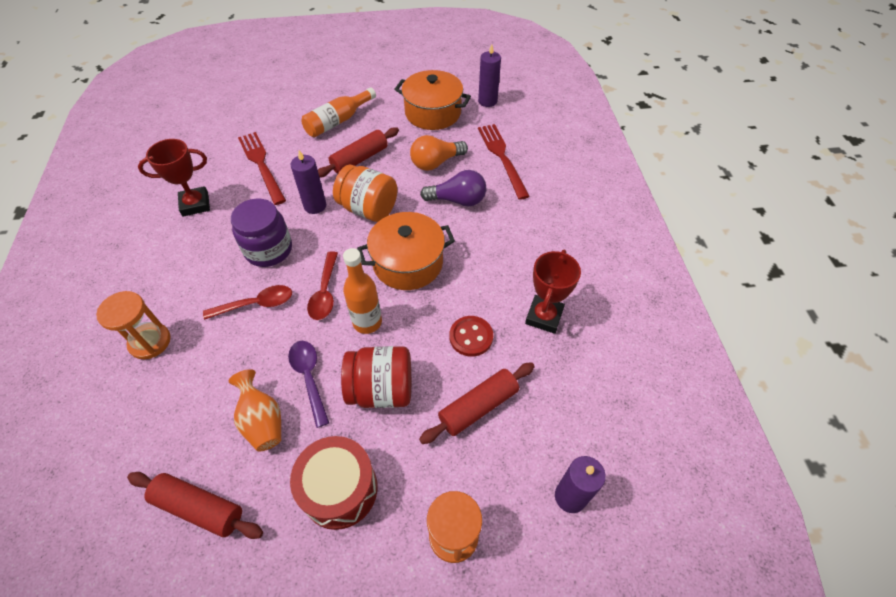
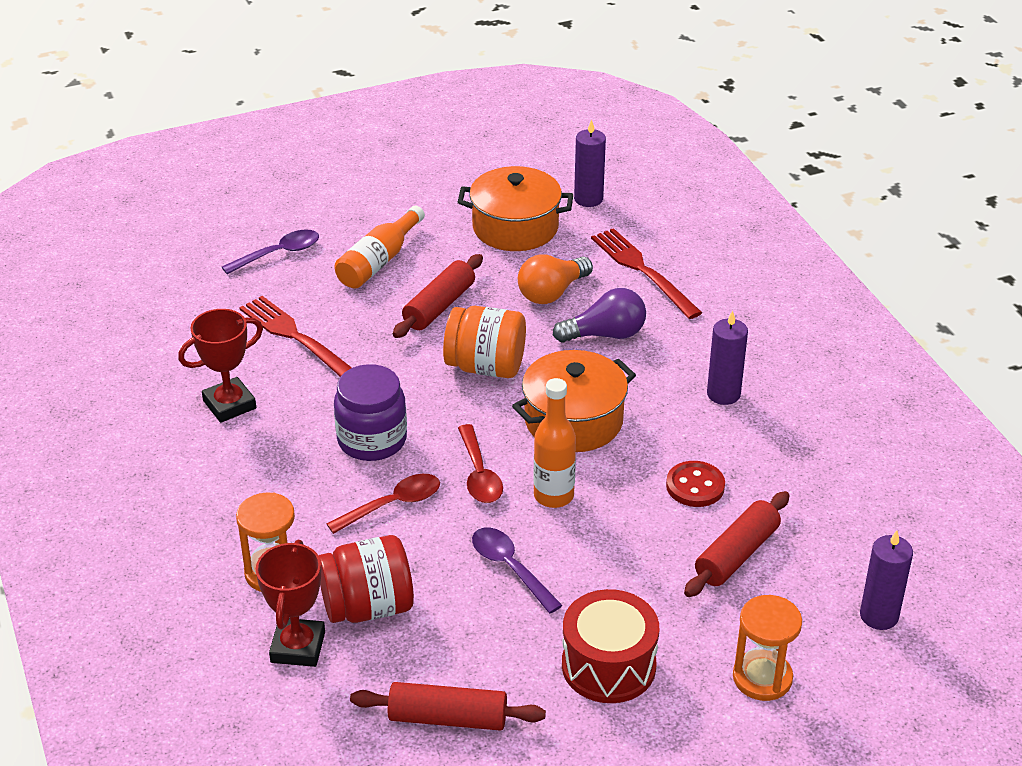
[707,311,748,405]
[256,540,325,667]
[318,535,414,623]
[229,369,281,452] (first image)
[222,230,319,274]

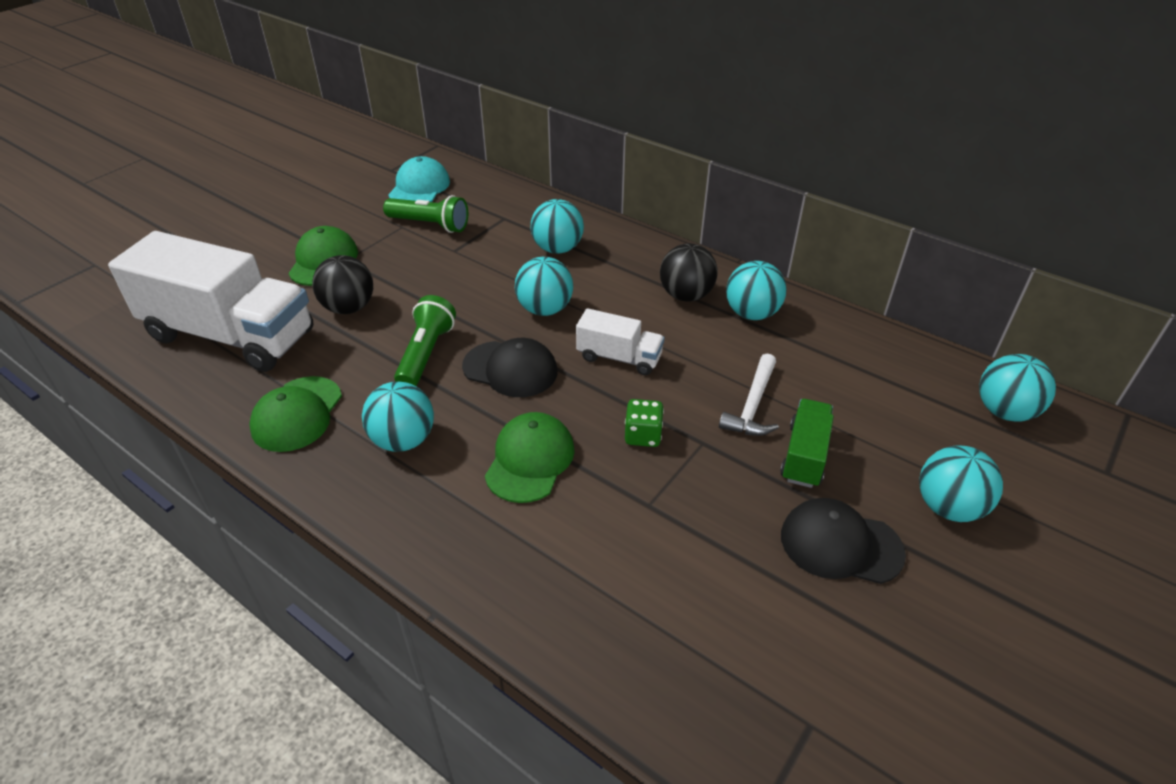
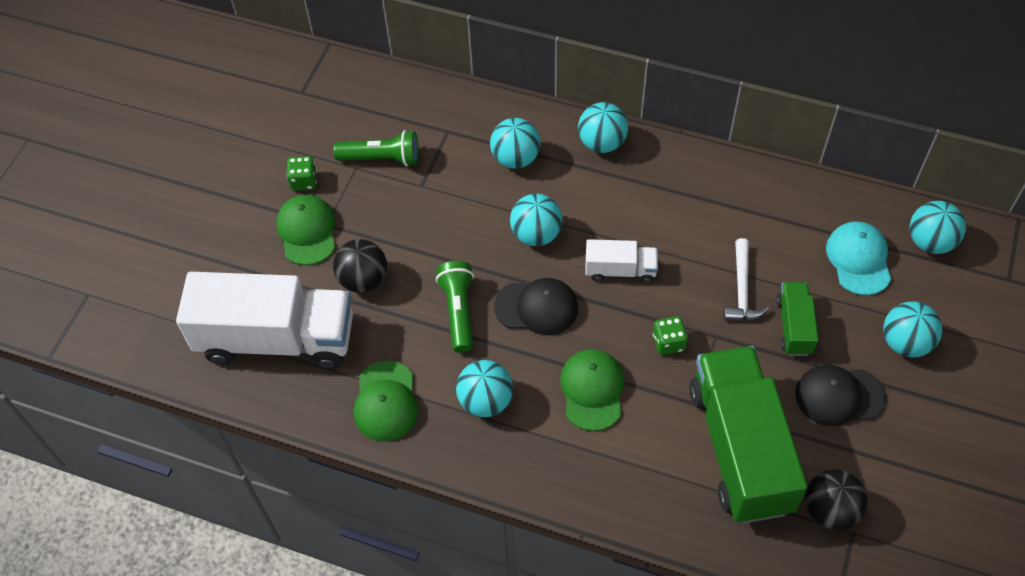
[826,221,891,295]
[805,469,868,530]
[578,102,628,153]
[286,156,317,191]
[689,346,808,523]

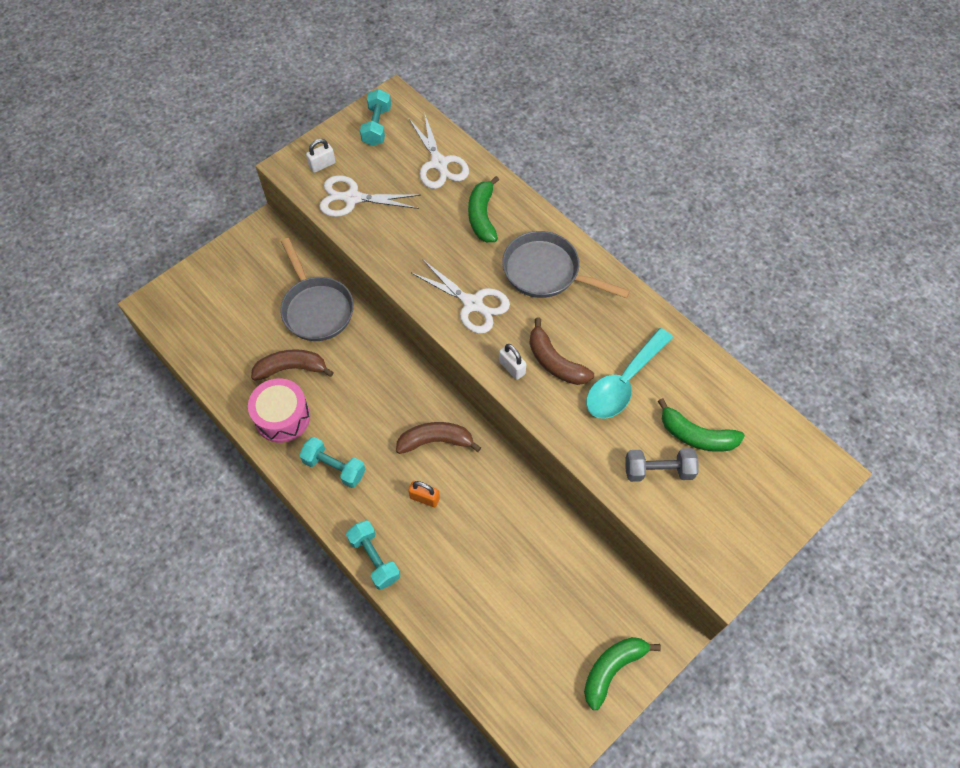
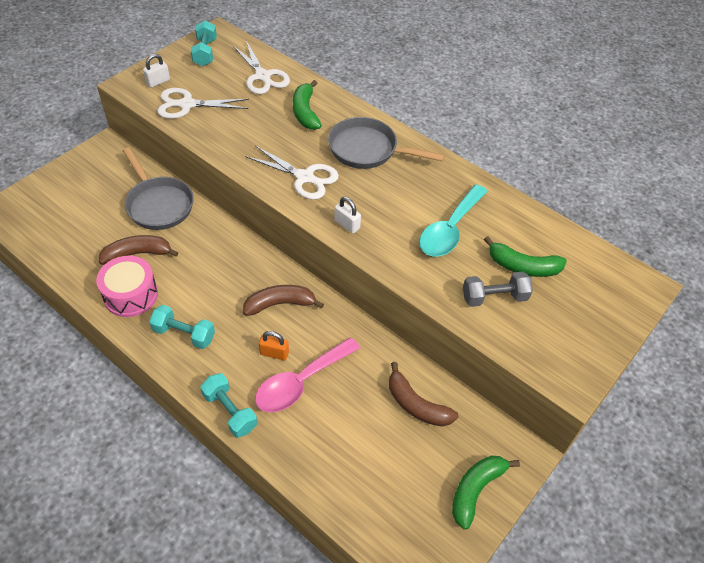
[389,362,458,427]
[255,337,360,412]

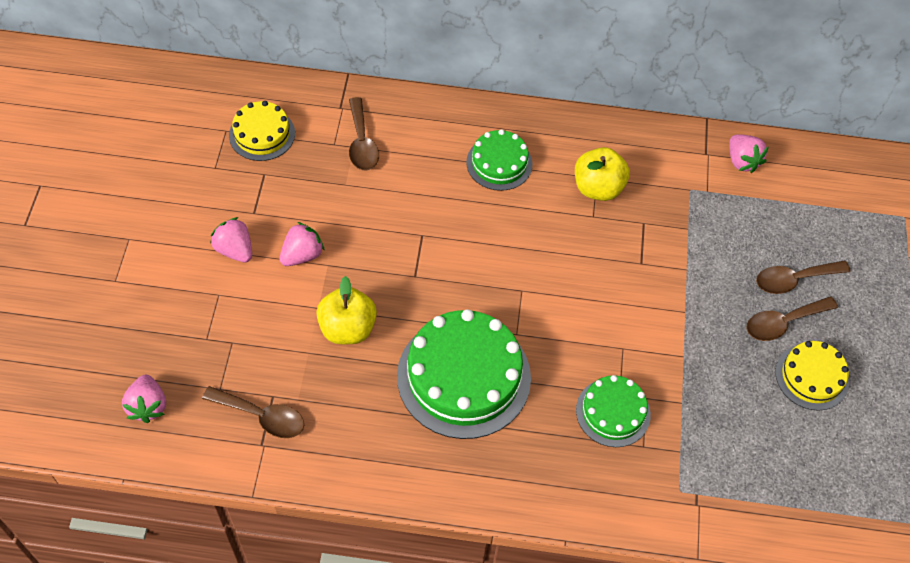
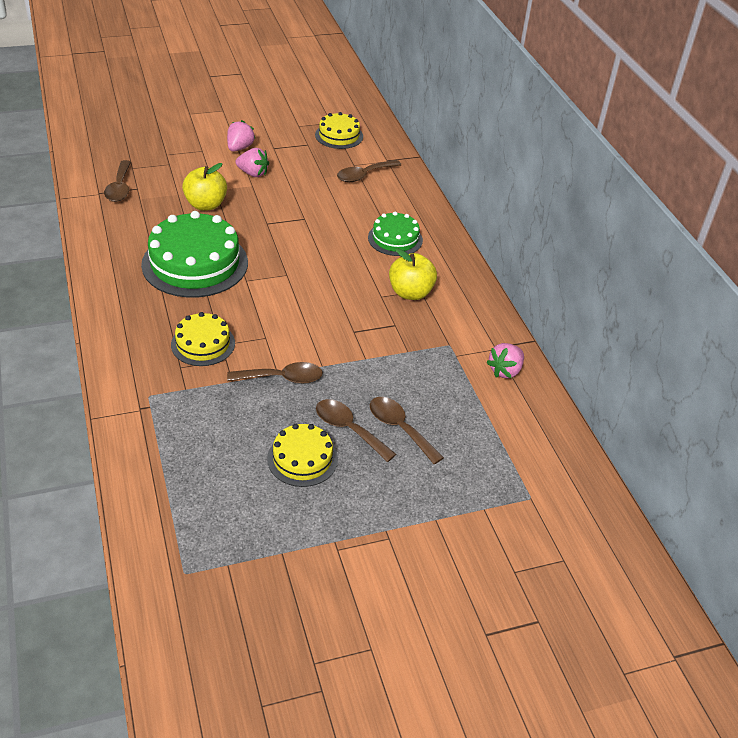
[122,375,166,423] (first image)
[171,312,235,366]
[227,362,323,384]

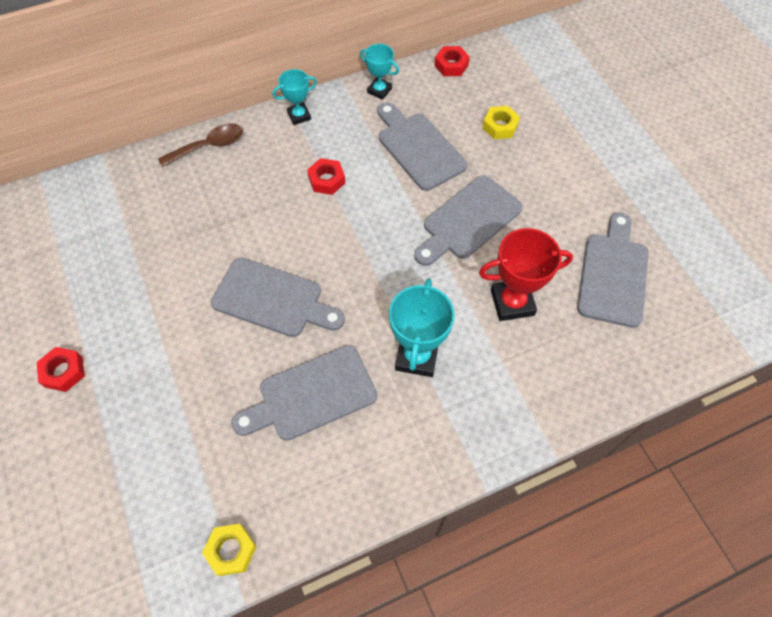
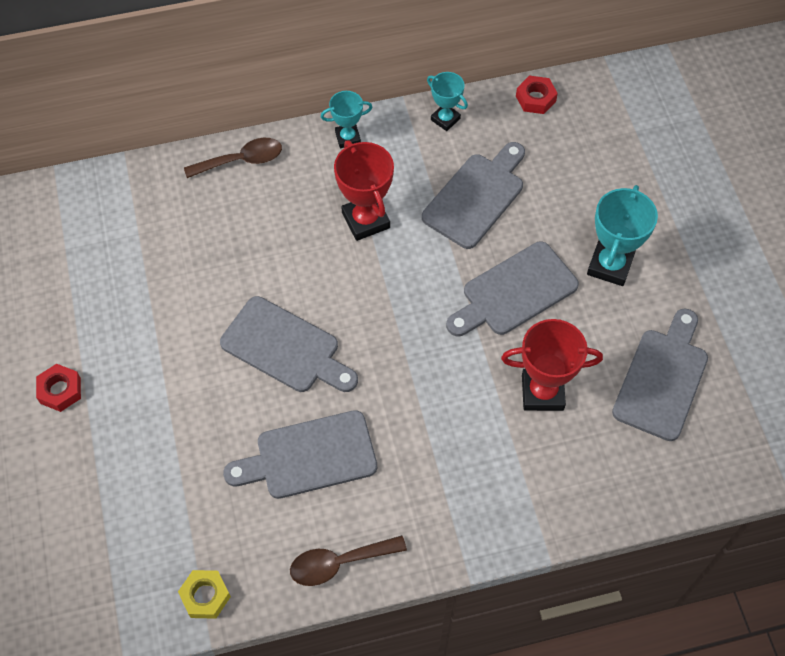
[422,142,525,249]
[482,106,520,139] (first image)
[334,140,394,241]
[587,185,658,286]
[290,535,407,586]

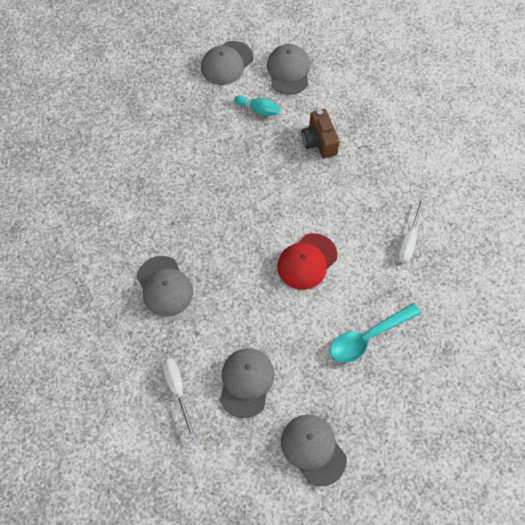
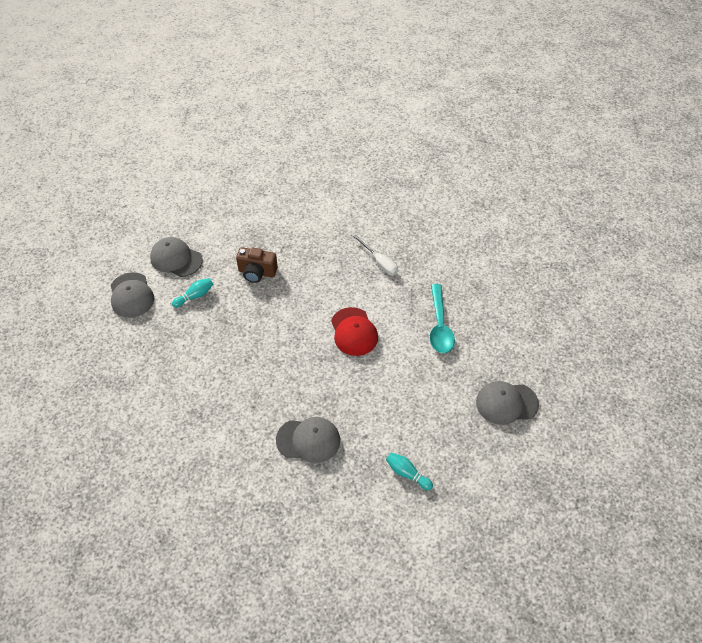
[220,348,274,418] (first image)
[386,453,433,490]

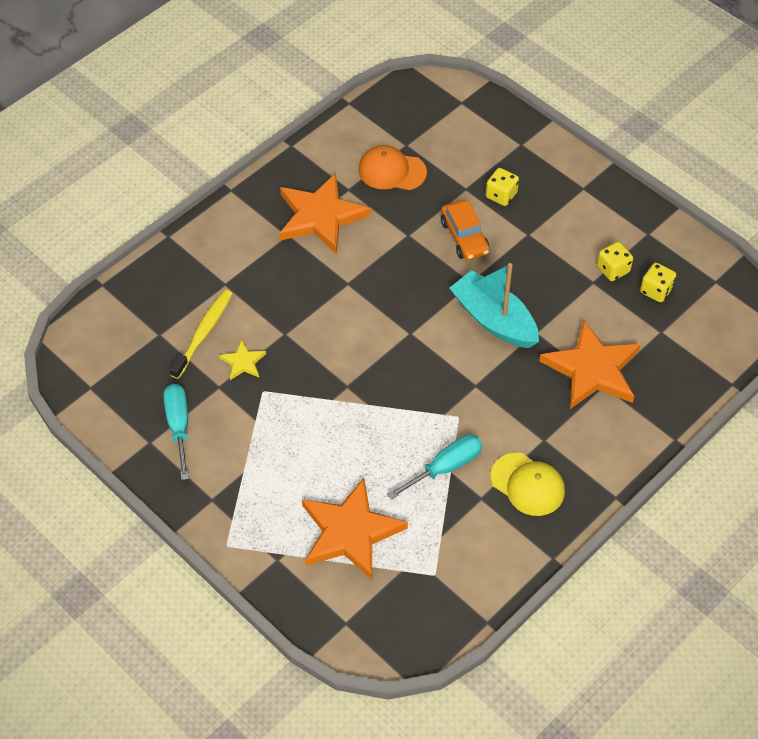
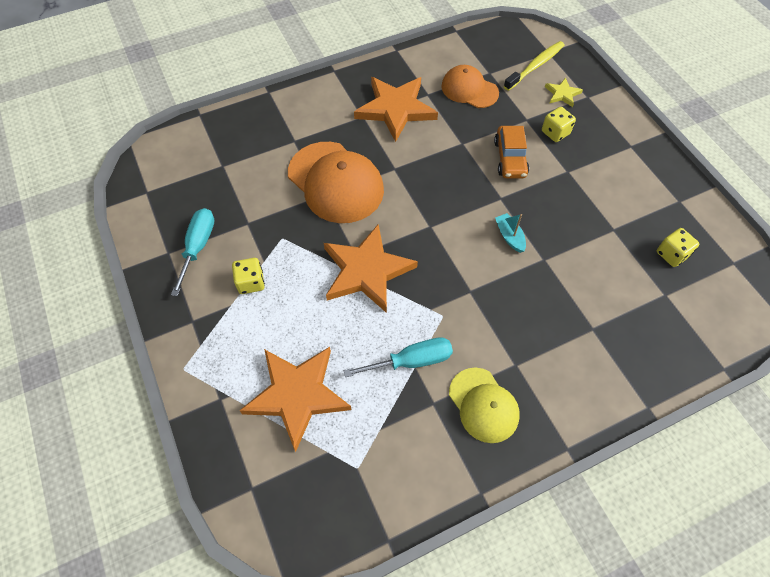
[232,258,265,294]
[495,213,526,253]
[504,41,565,91]
[324,224,418,313]
[545,77,583,107]
[288,142,384,223]

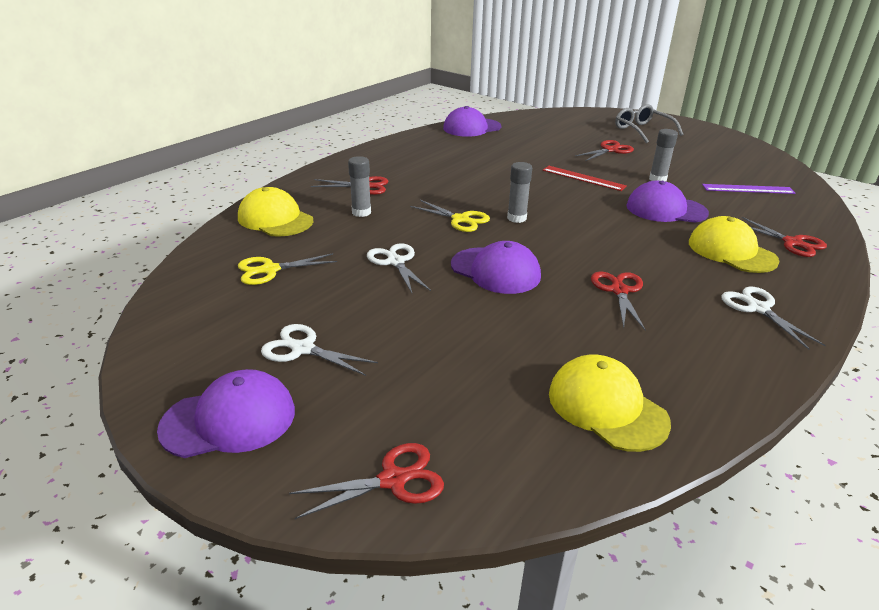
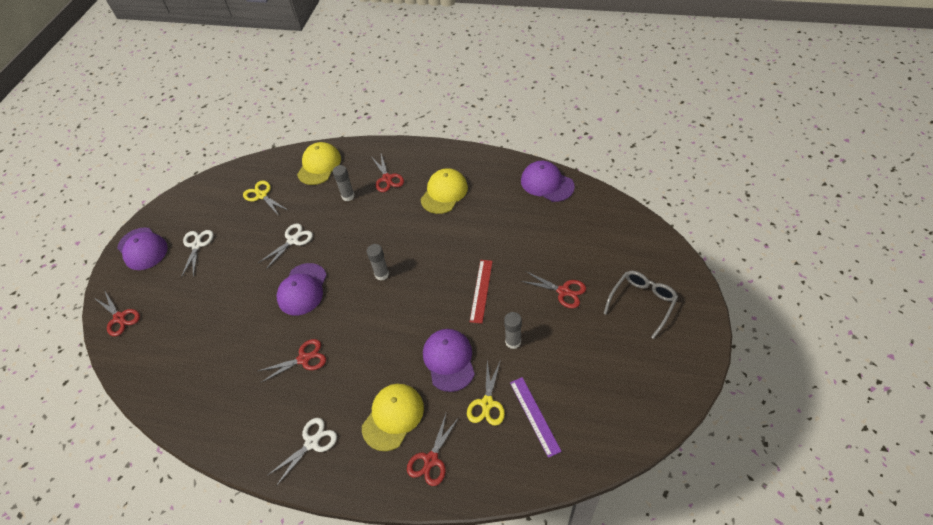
[467,360,505,426]
[420,168,468,214]

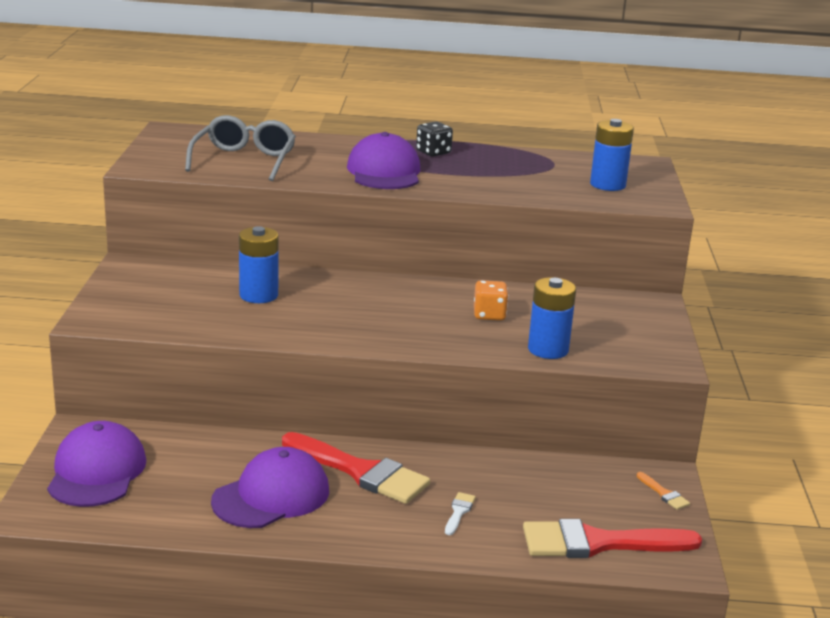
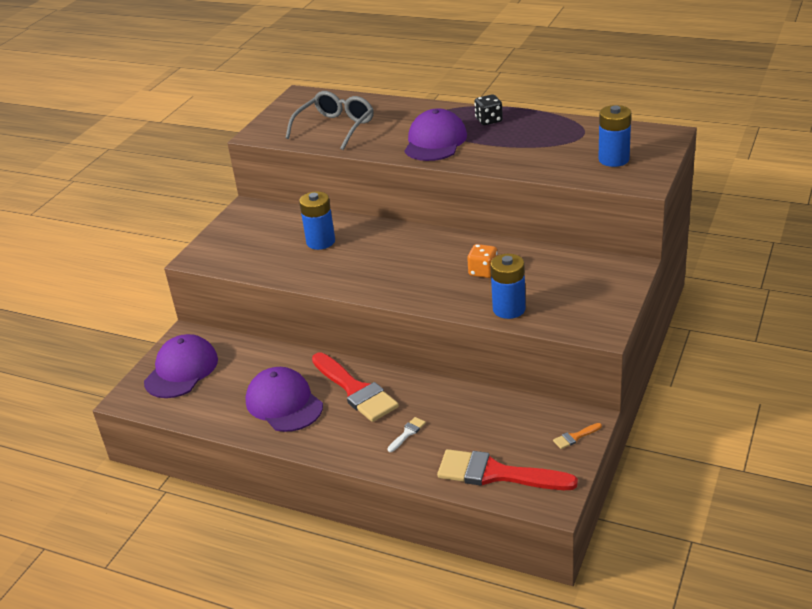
[245,367,323,432]
[553,423,602,449]

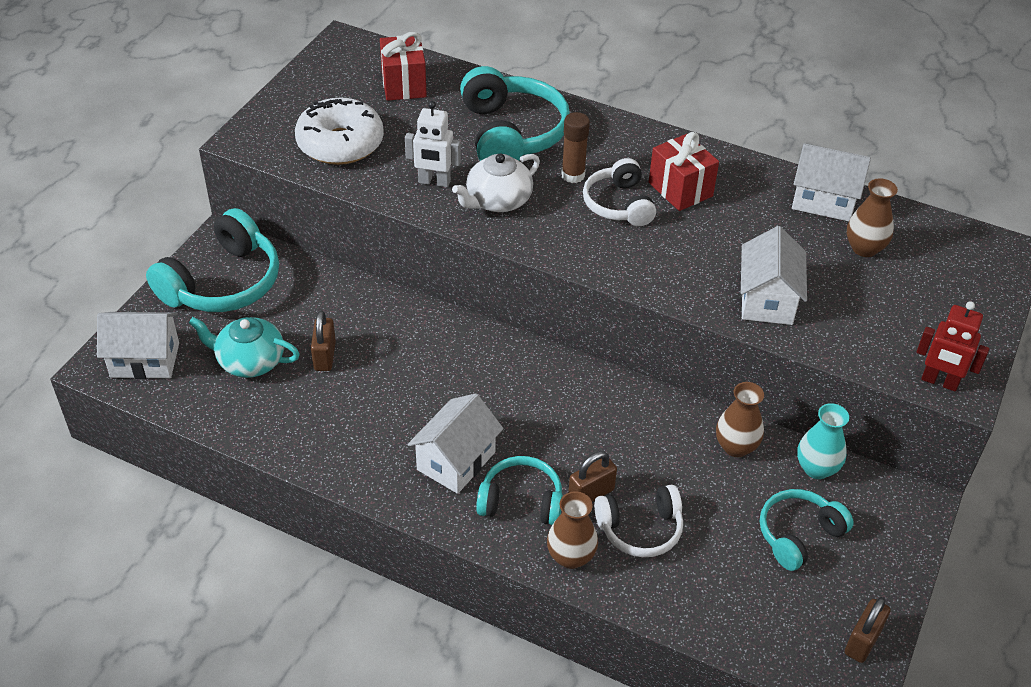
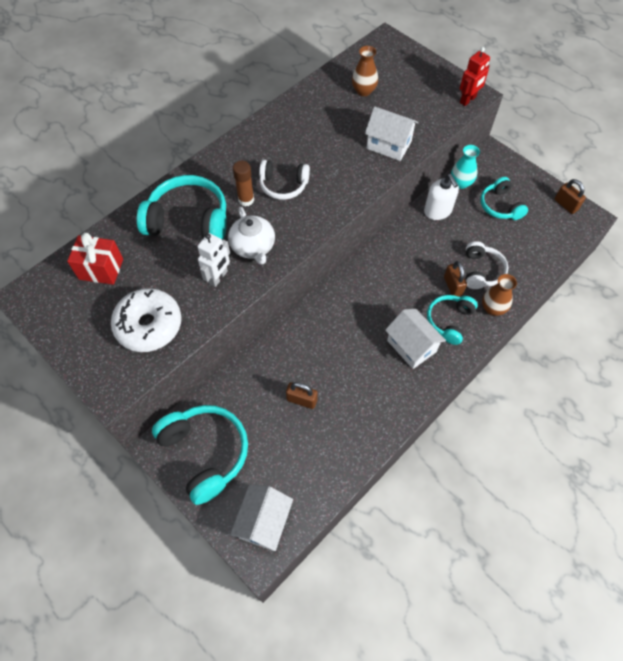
[649,132,719,211] (first image)
[792,143,871,221] (first image)
[189,317,300,378] (first image)
[424,174,459,220]

